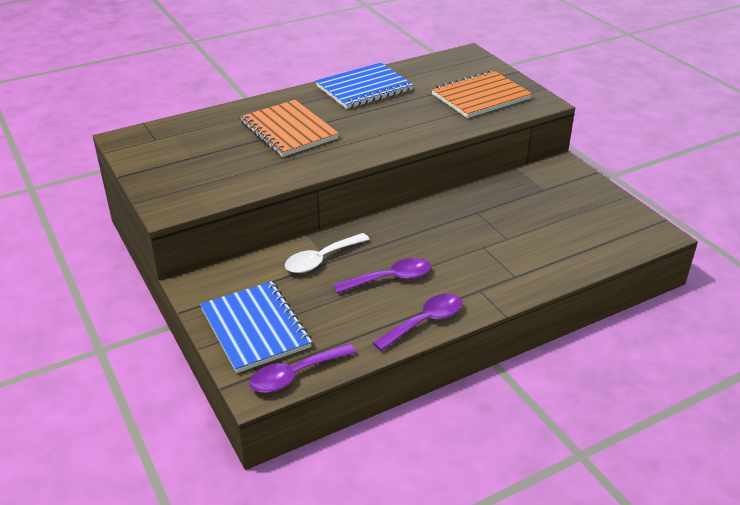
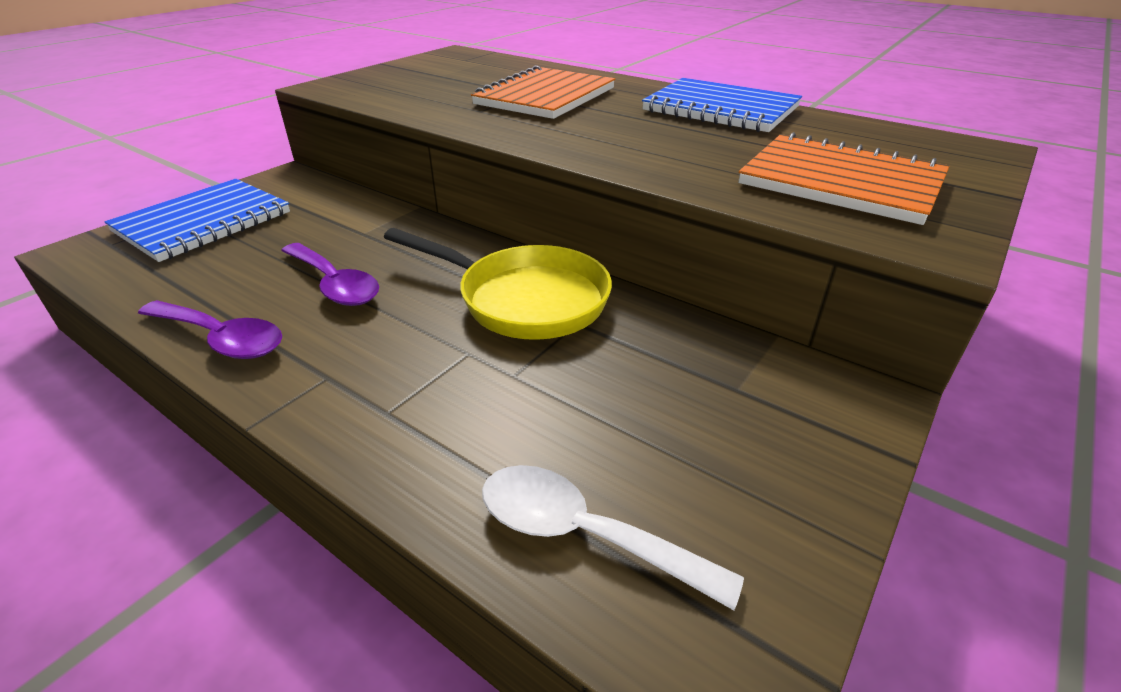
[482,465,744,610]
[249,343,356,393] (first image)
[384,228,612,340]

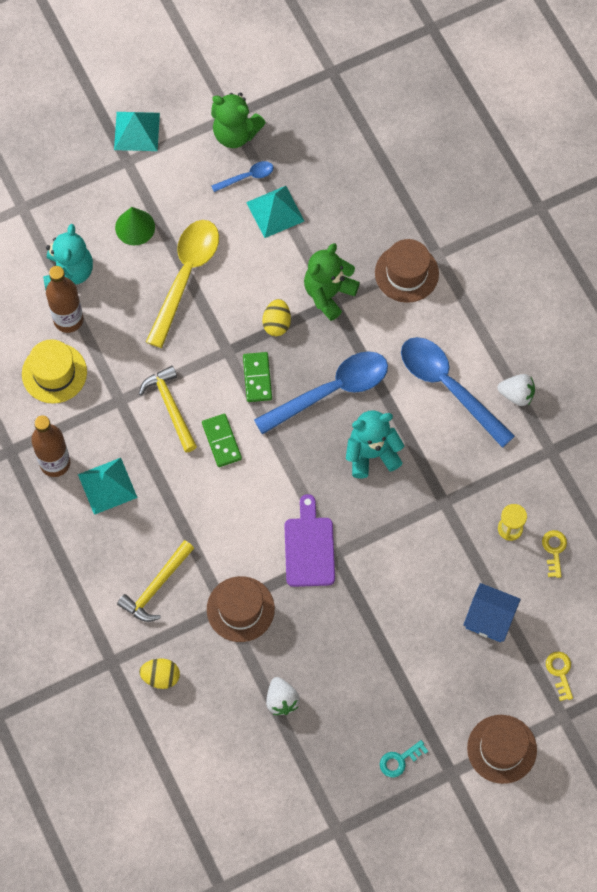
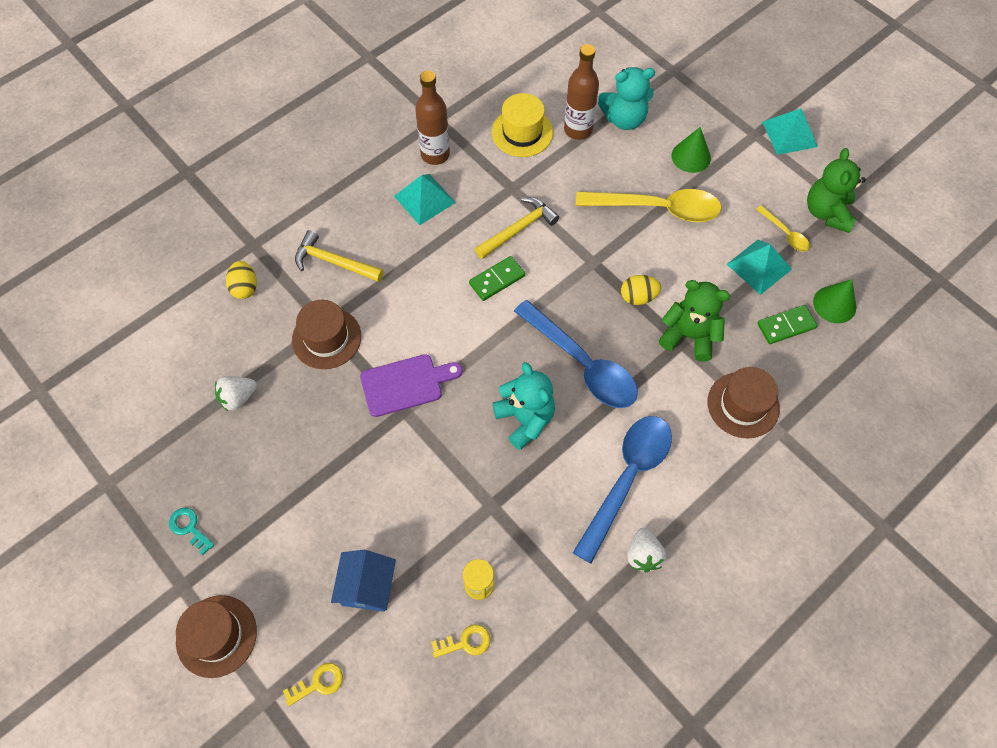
[756,205,810,252]
[757,305,818,344]
[813,279,856,323]

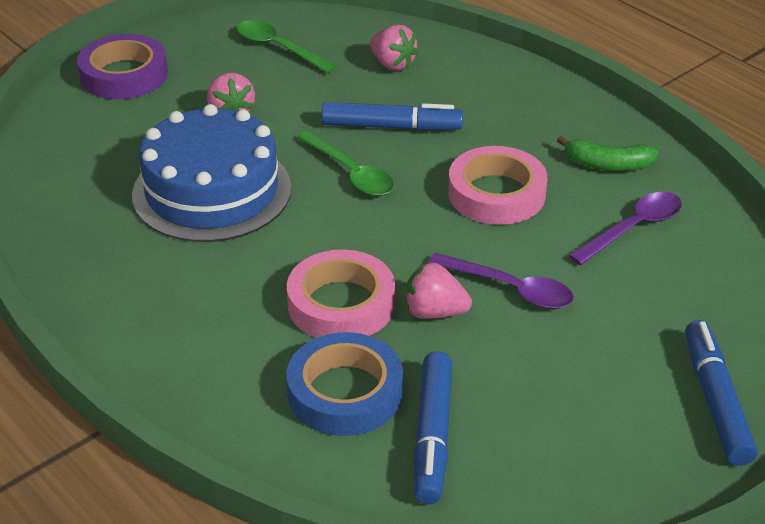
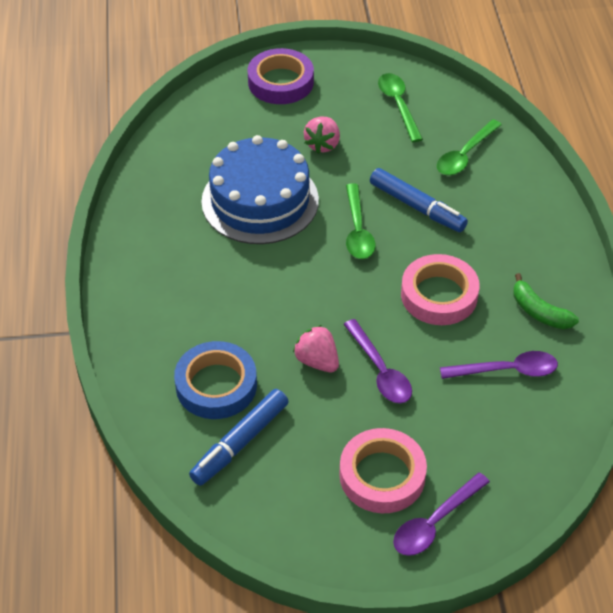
[437,119,502,176]
[339,428,427,513]
[393,472,490,556]

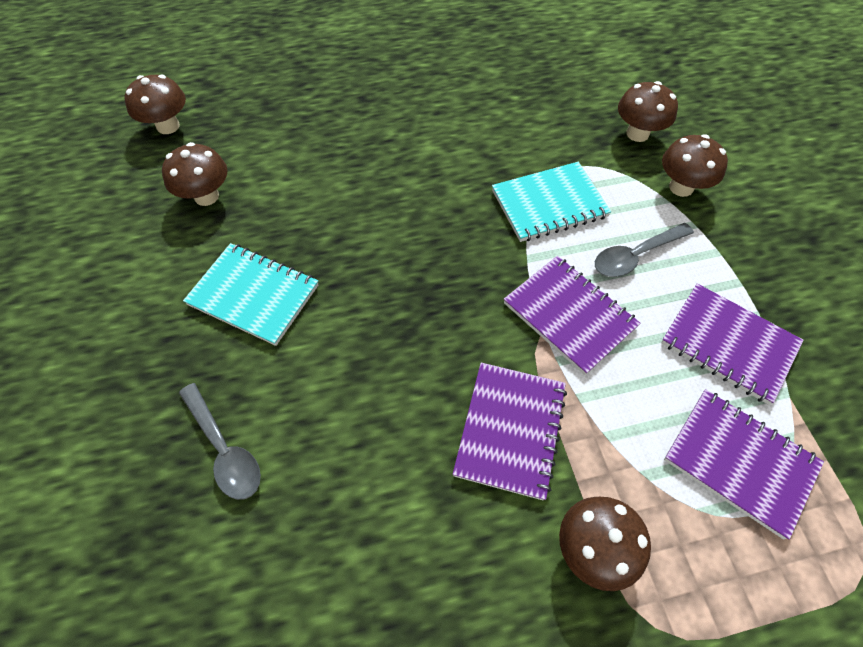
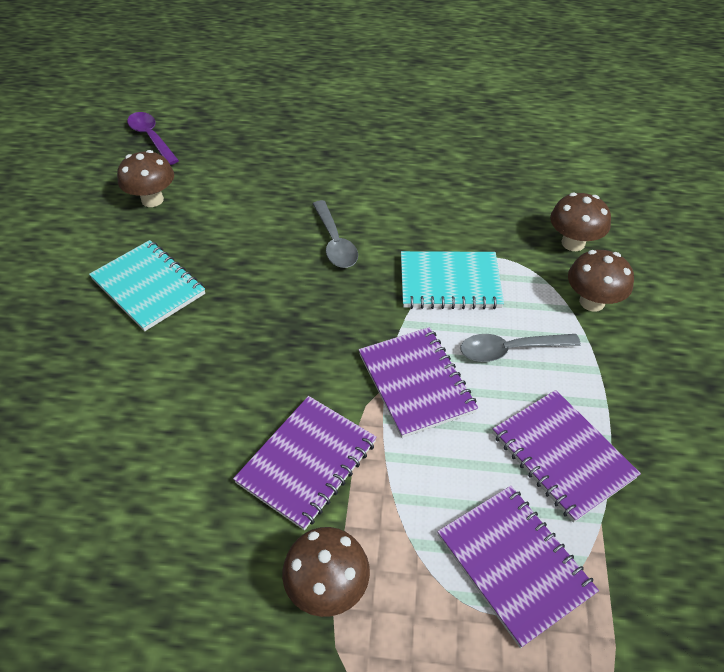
[127,112,179,165]
[313,200,358,268]

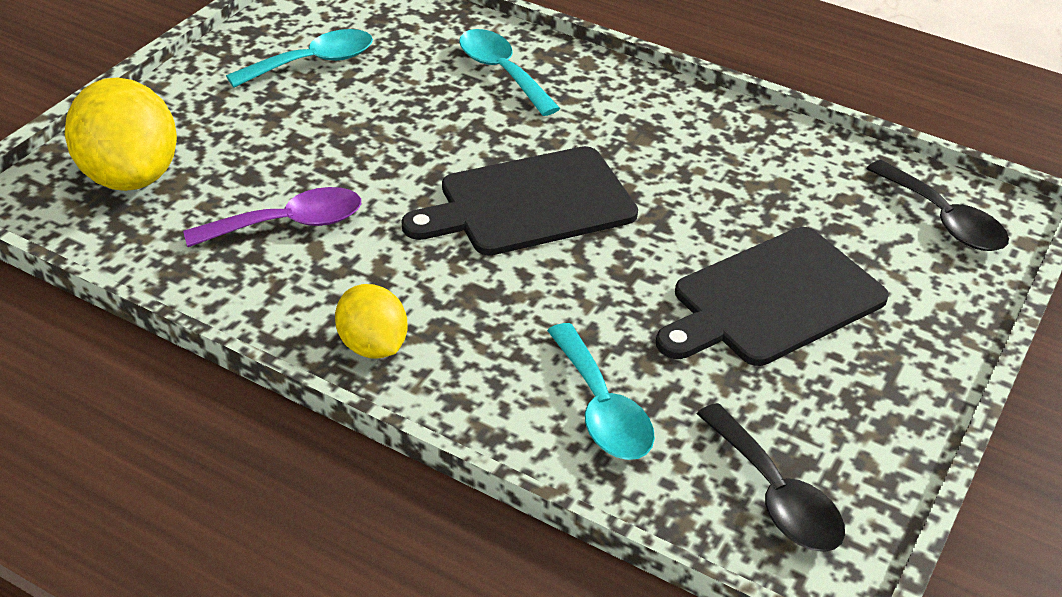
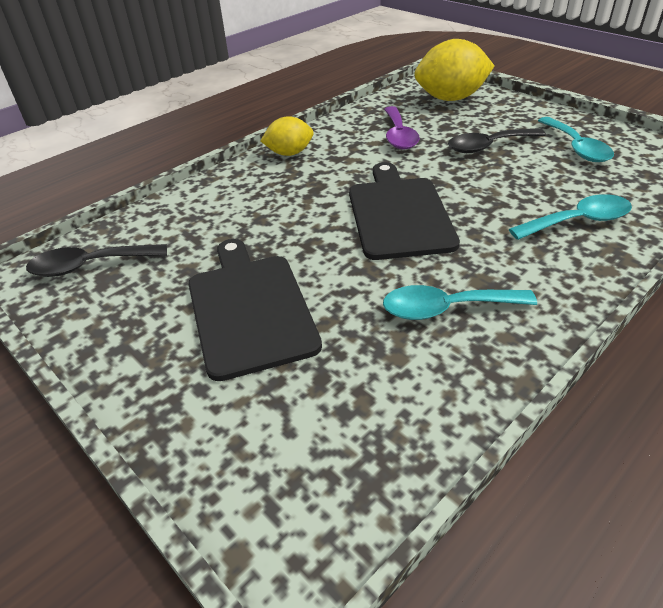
[448,128,546,153]
[383,285,537,320]

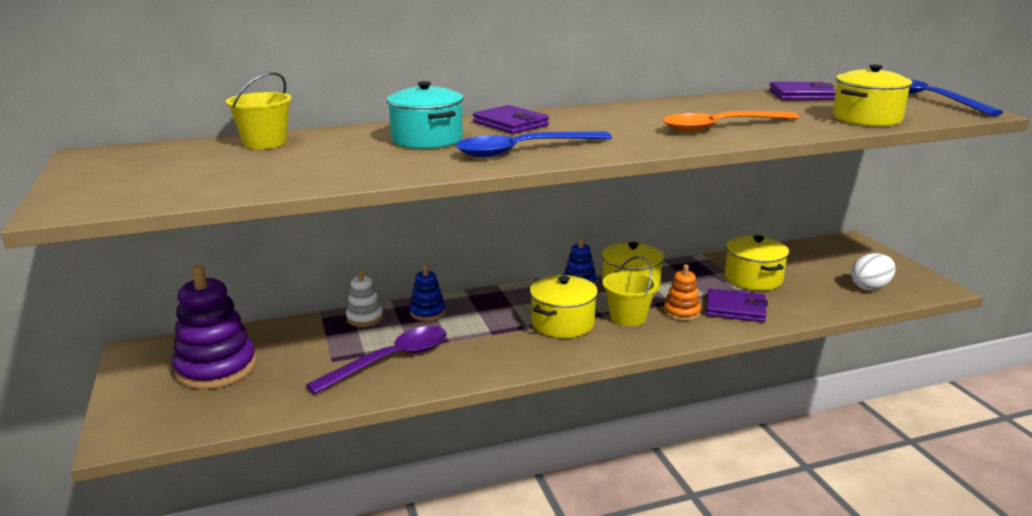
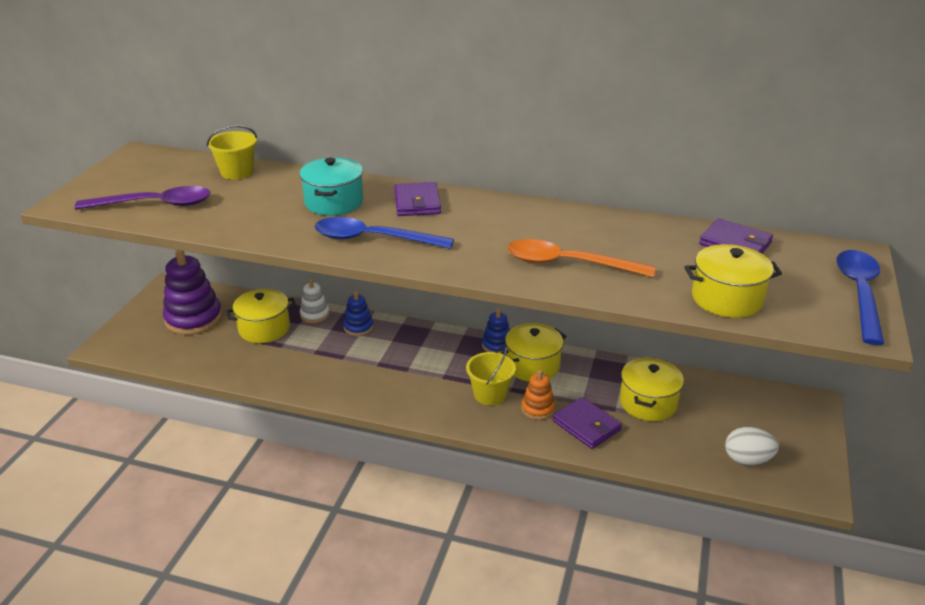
[226,289,296,343]
[75,186,211,209]

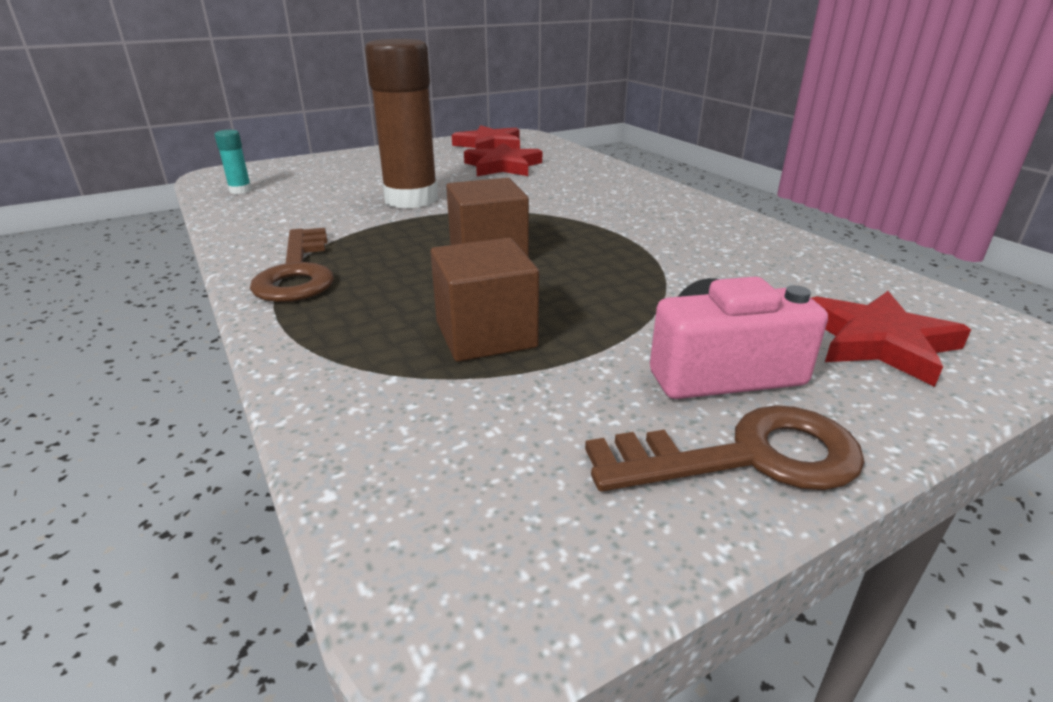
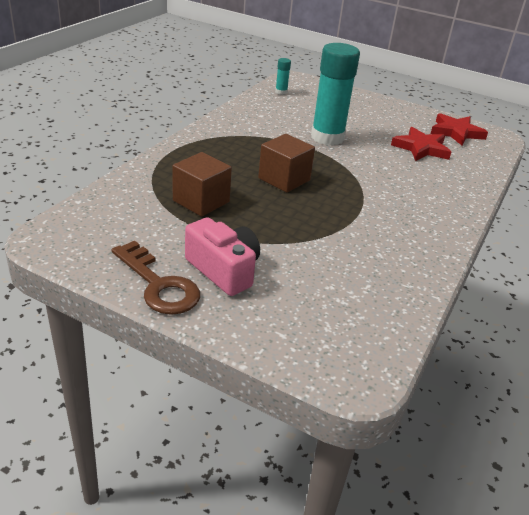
[311,43,360,146]
[250,228,334,302] (first image)
[812,291,971,387] (first image)

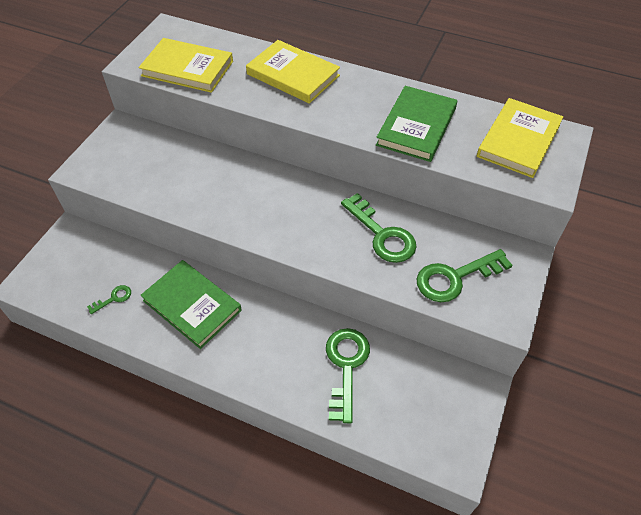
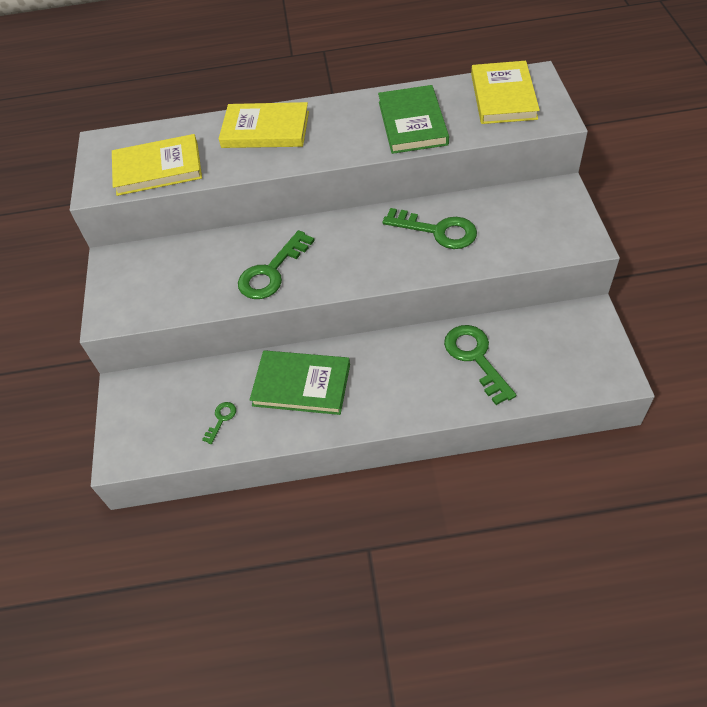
[238,230,315,299]

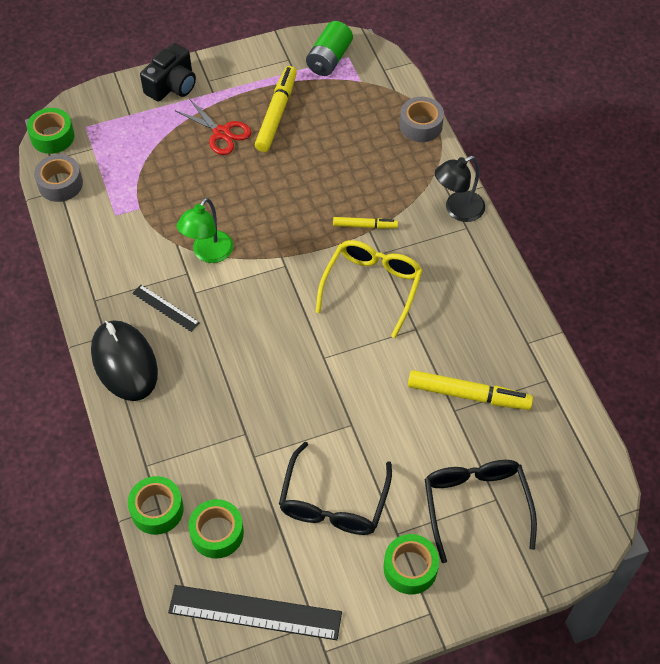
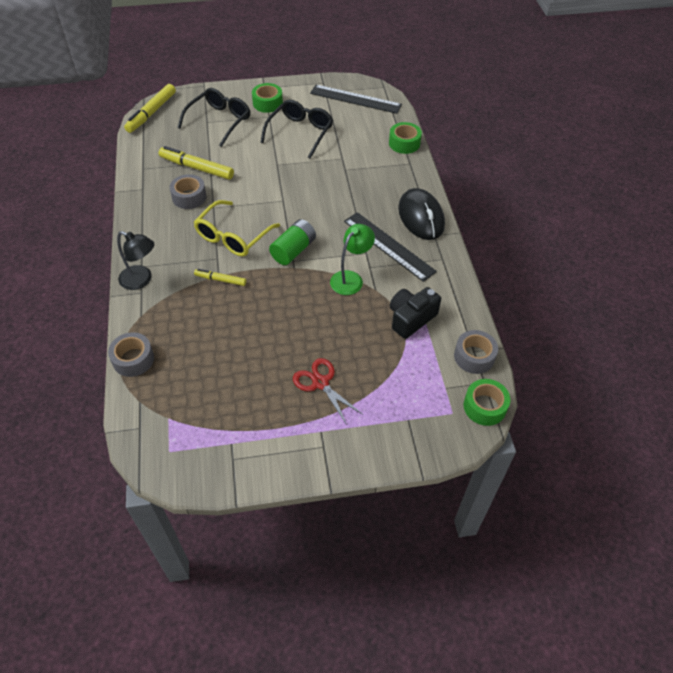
[269,219,316,265]
[390,287,441,339]
[124,84,176,133]
[117,231,154,290]
[344,212,437,282]
[178,88,250,147]
[188,499,244,559] (first image)
[170,174,206,209]

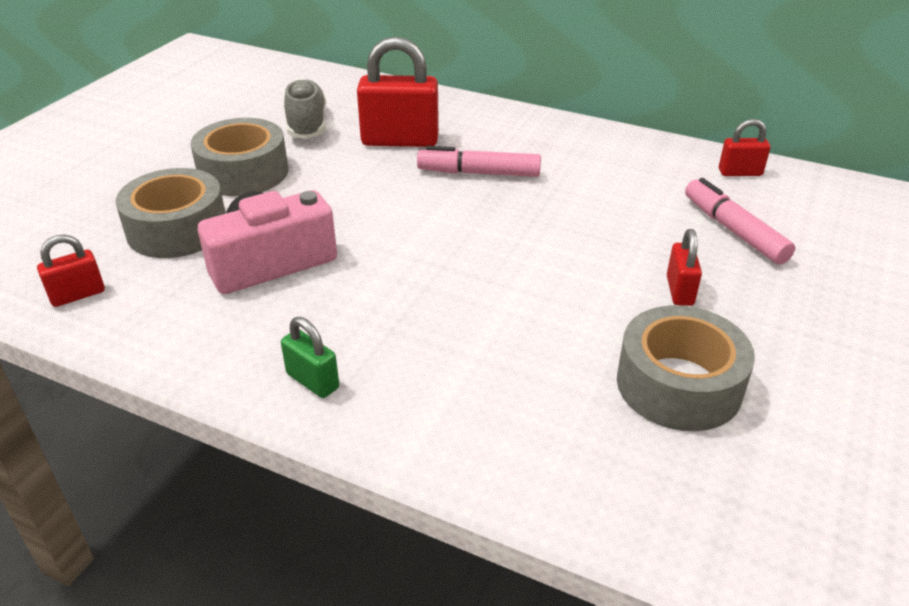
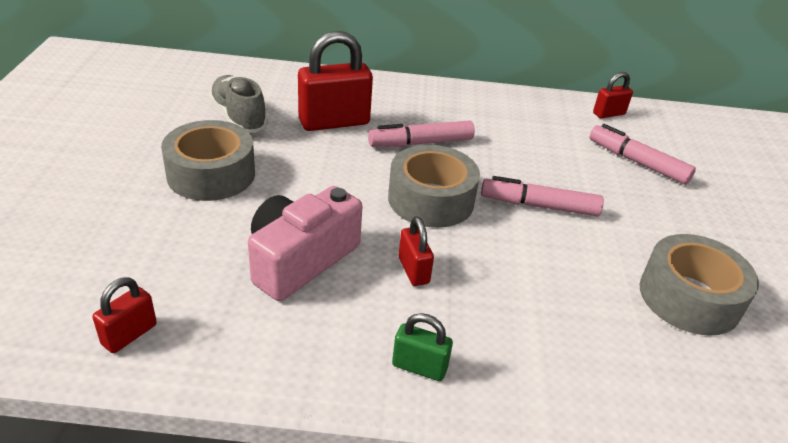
[388,145,480,228]
[399,217,434,286]
[481,176,604,216]

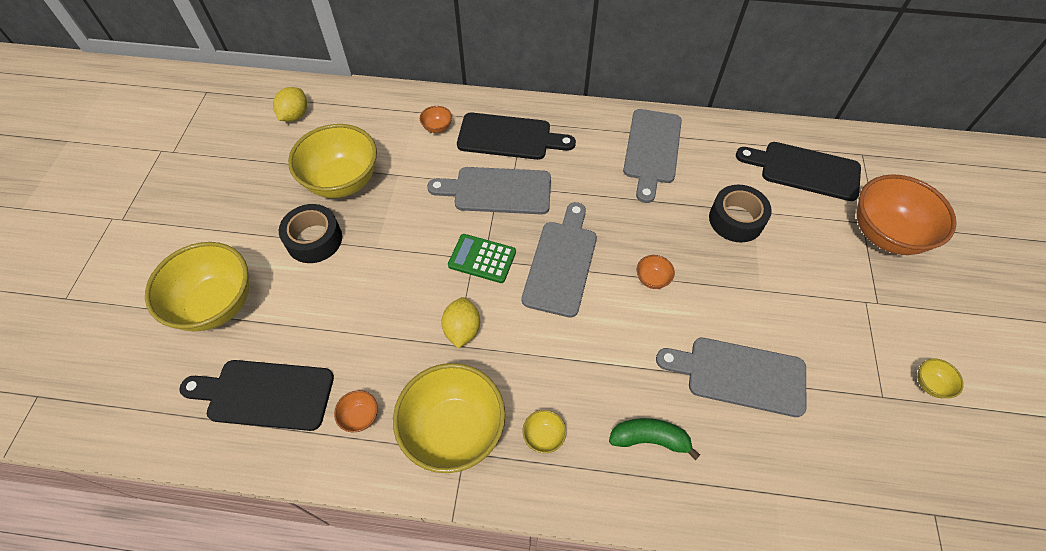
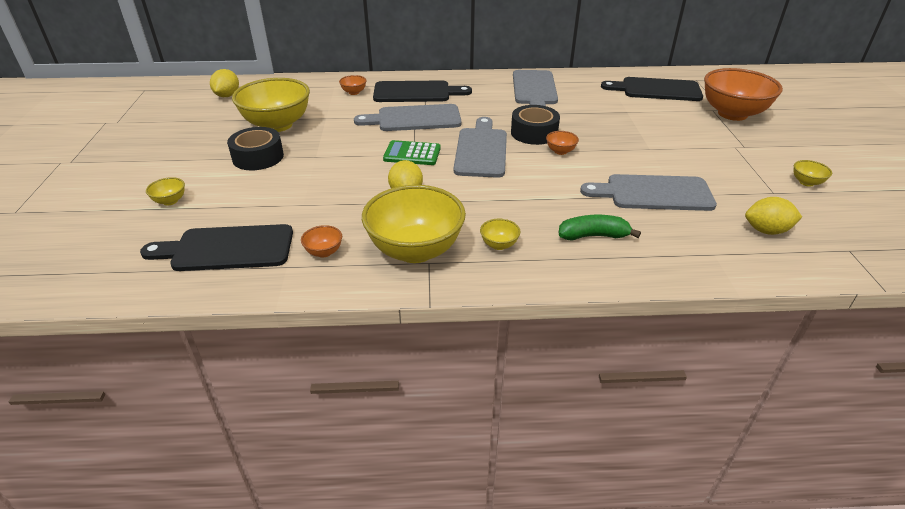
[511,105,560,145]
[146,177,185,205]
[745,197,802,235]

